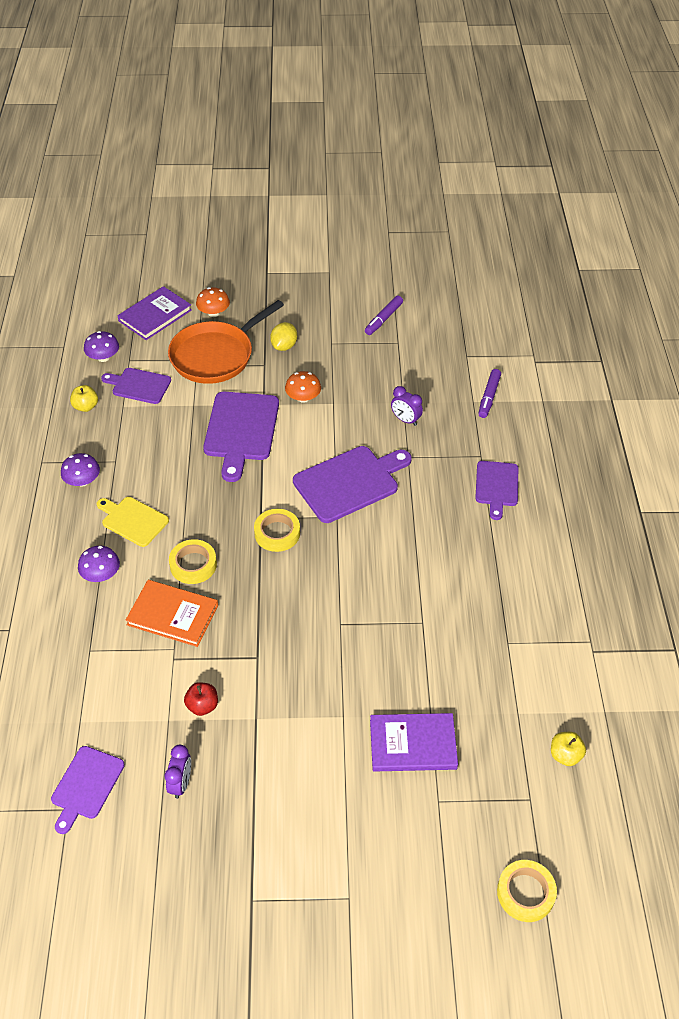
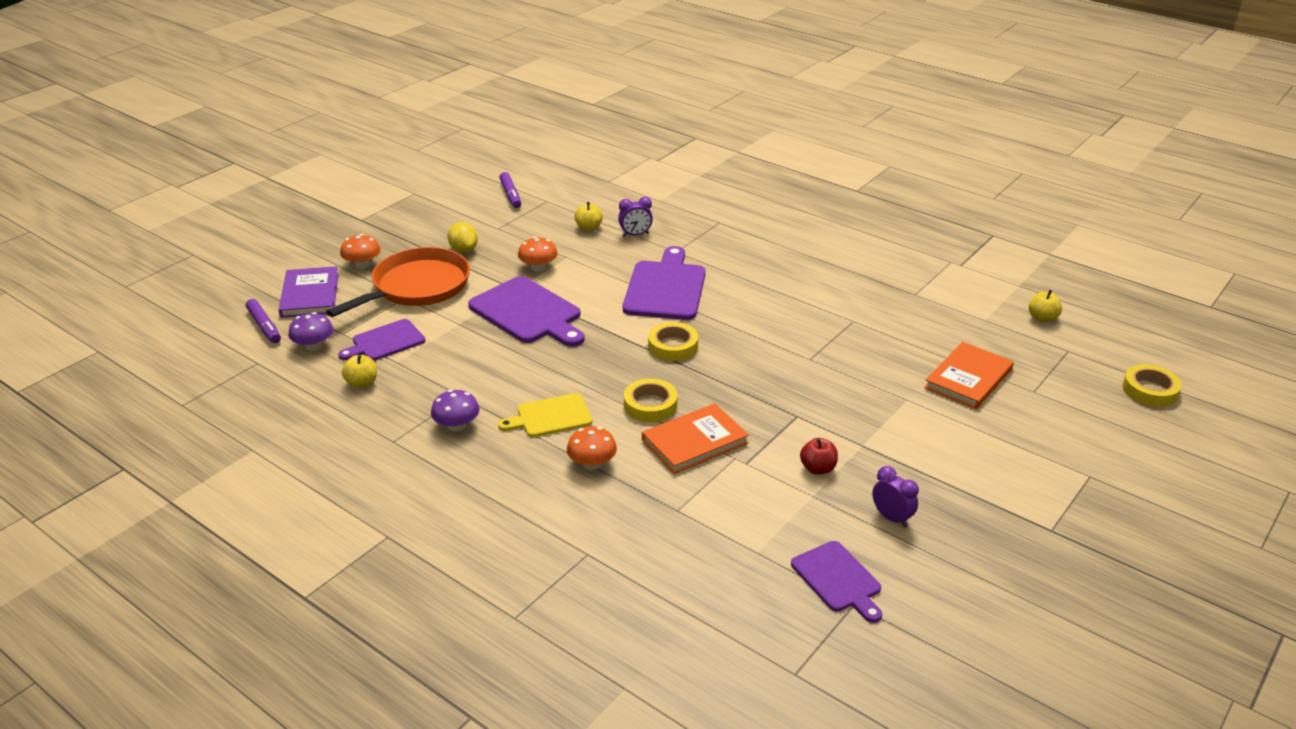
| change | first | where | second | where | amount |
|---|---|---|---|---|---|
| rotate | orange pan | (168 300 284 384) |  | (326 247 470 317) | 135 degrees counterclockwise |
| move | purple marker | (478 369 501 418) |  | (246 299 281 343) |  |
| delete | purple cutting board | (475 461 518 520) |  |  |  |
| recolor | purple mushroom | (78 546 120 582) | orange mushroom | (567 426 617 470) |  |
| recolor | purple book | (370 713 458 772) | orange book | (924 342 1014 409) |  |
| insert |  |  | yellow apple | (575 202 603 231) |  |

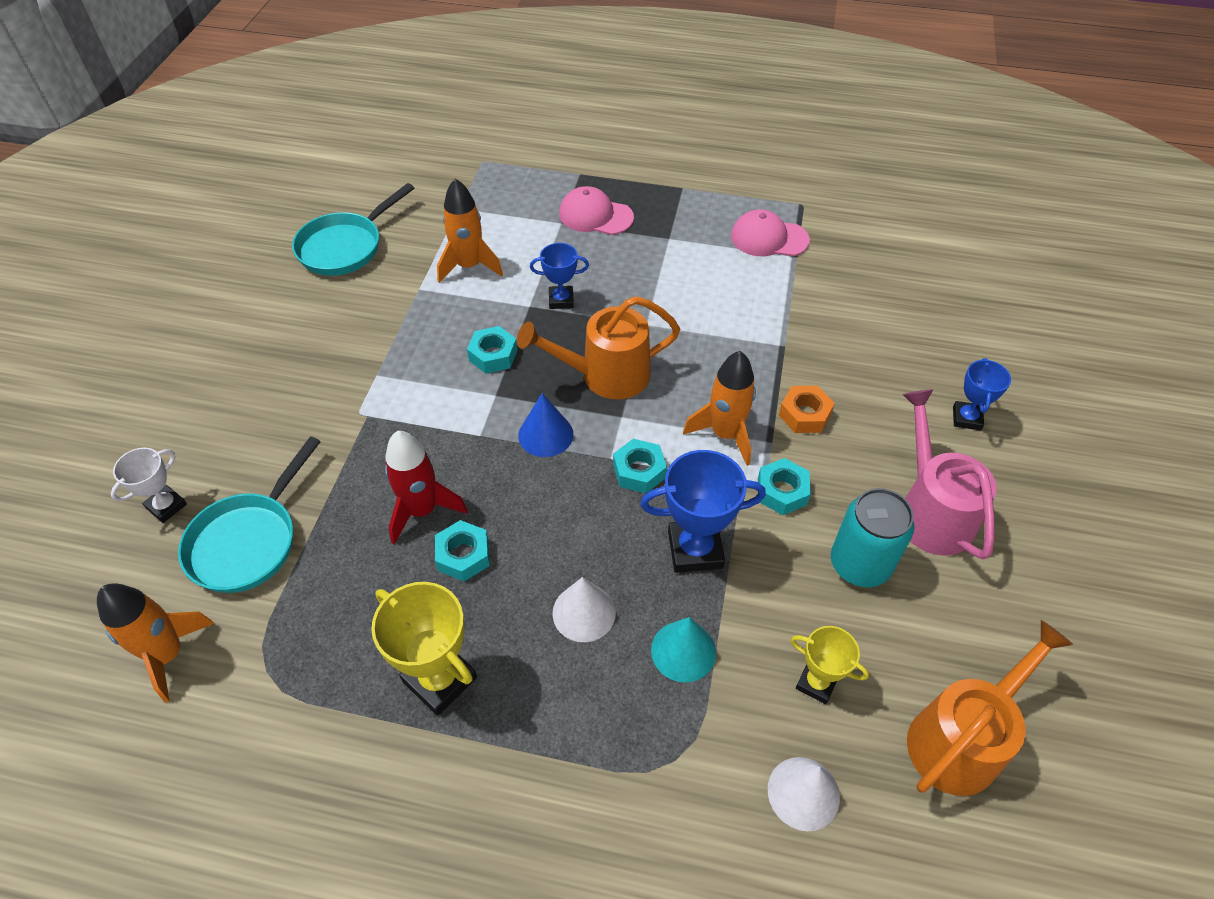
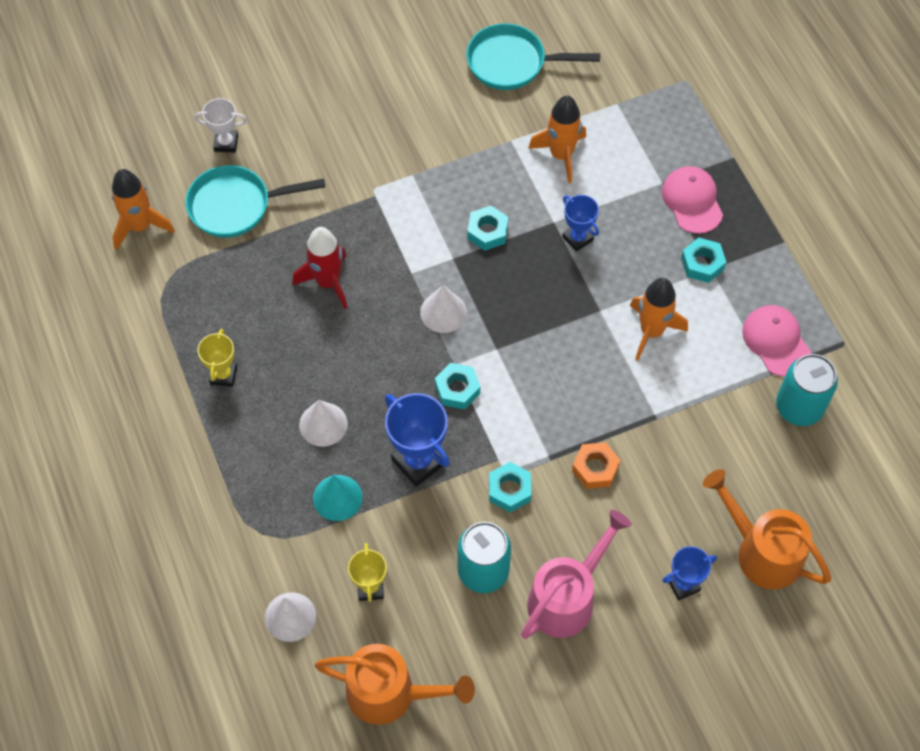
| change | first | where | second | where | amount |
|---|---|---|---|---|---|
| move | orange watering can | (517 296 680 399) |  | (703 469 831 590) |  |
| move | orange rocket | (683 351 756 466) |  | (630 278 688 360) |  |
| recolor | blue cone | (518 393 573 457) | white cone | (420 285 467 333) |  |
| move | turquoise nut | (435 520 490 582) |  | (681 238 726 283) |  |
| resize | yellow trophy | (371 582 477 716) |  | (198 329 237 387) | x0.61 |
| insert |  |  | turquoise can | (776 354 838 426) |  |

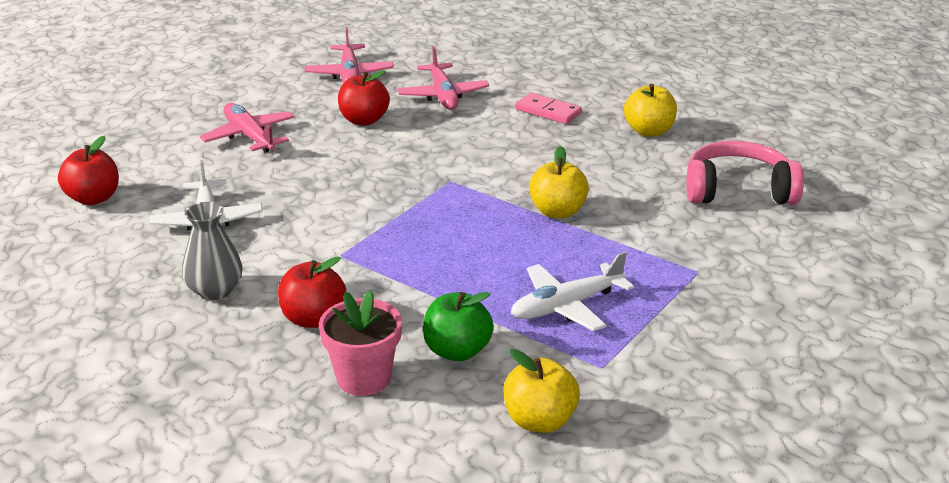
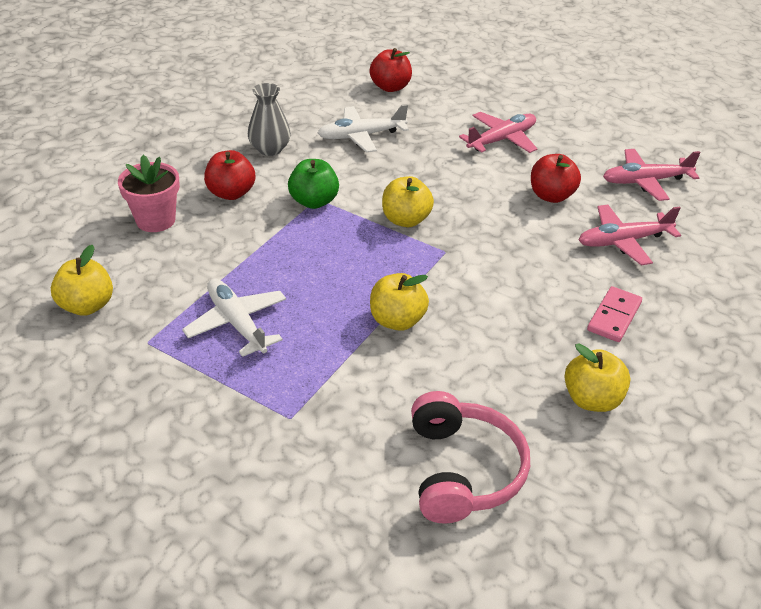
| change | first | where | second | where | amount |
|---|---|---|---|---|---|
| move | green apple | (423 292 494 361) |  | (288 159 339 209) |  |
| insert |  |  | yellow apple | (382 176 434 227) |  |

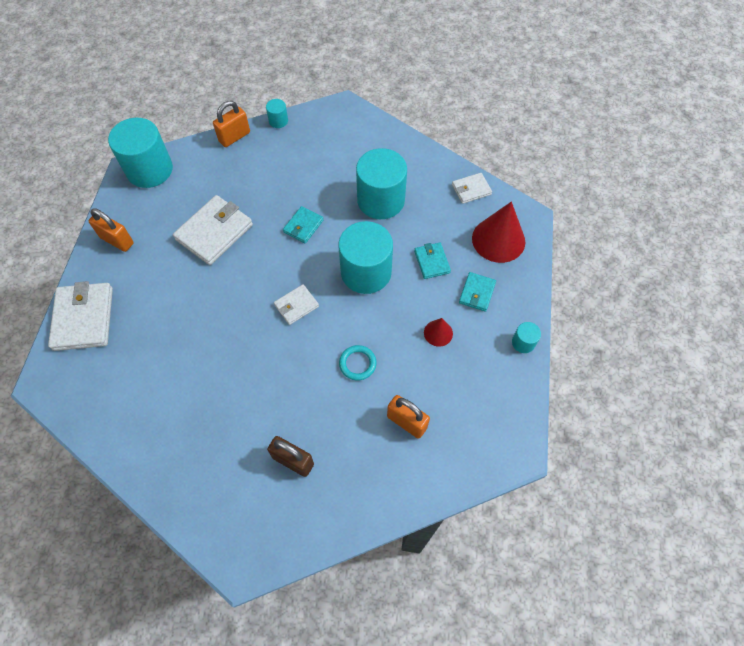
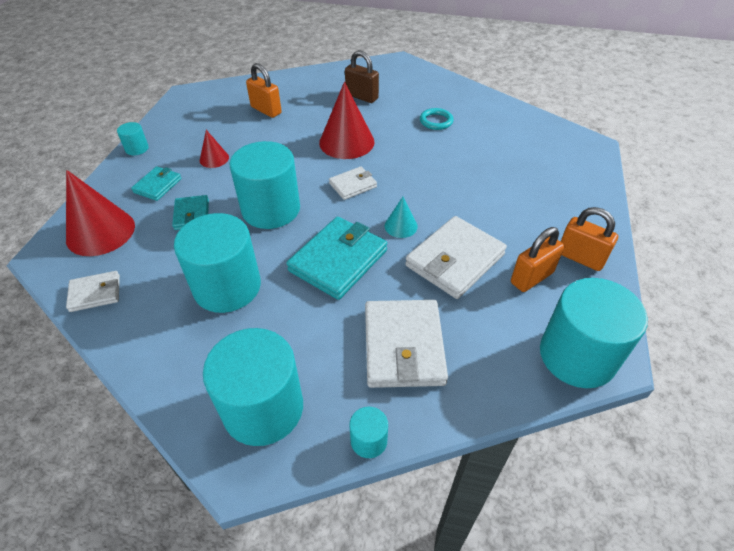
| change | first | where | second | where | amount |
|---|---|---|---|---|---|
| move | orange padlock | (213 101 250 147) |  | (511 227 564 292) |  |
| resize | turquoise wallet | (283 206 324 243) |  | (287 217 387 300) | x1.84 |
| move | white wallet | (48 281 113 351) |  | (365 300 448 388) |  |
| move | turquoise ring | (339 345 377 380) |  | (420 108 454 130) |  |
| insert |  |  | red cone | (319 82 374 159) |  |
| insert |  |  | turquoise cone | (385 197 418 238) |  |
| insert |  |  | turquoise cylinder | (203 328 303 446) |  |

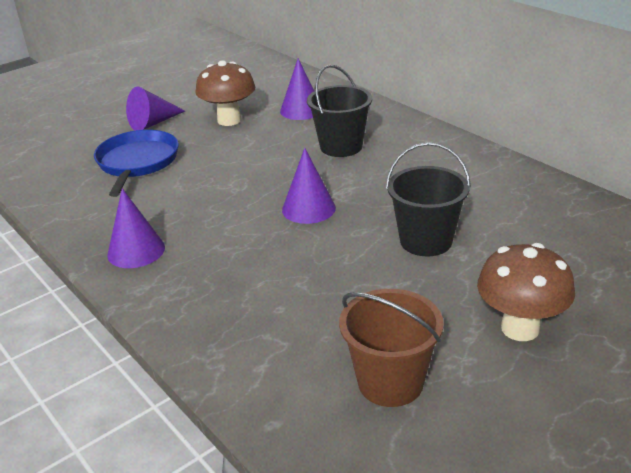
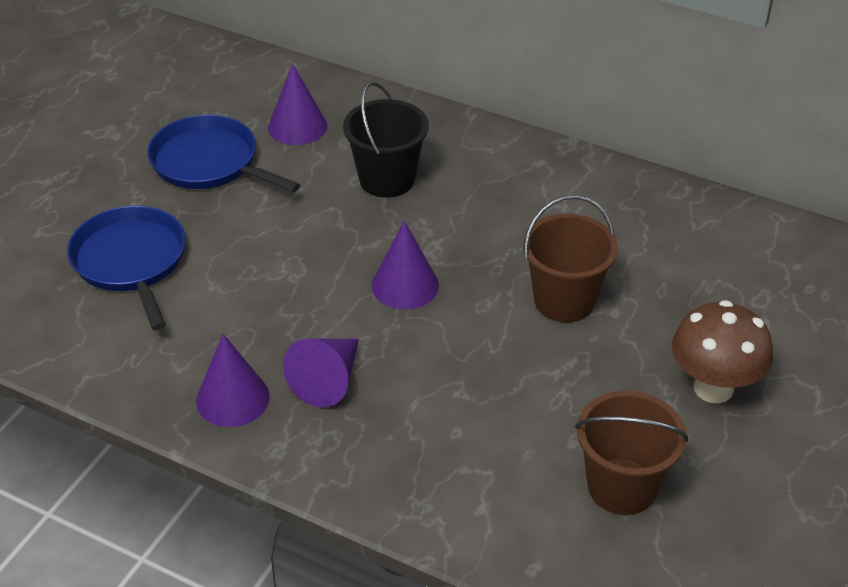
| change | first | where | second | where | amount |
|---|---|---|---|---|---|
| replace | brown mushroom | (196 60 255 126) | blue pan | (147 115 300 192) |  |
| move | purple cone | (126 87 185 131) |  | (283 338 359 408) |  |
| recolor | black bucket | (386 142 471 257) | brown bucket | (523 195 618 322) |  |

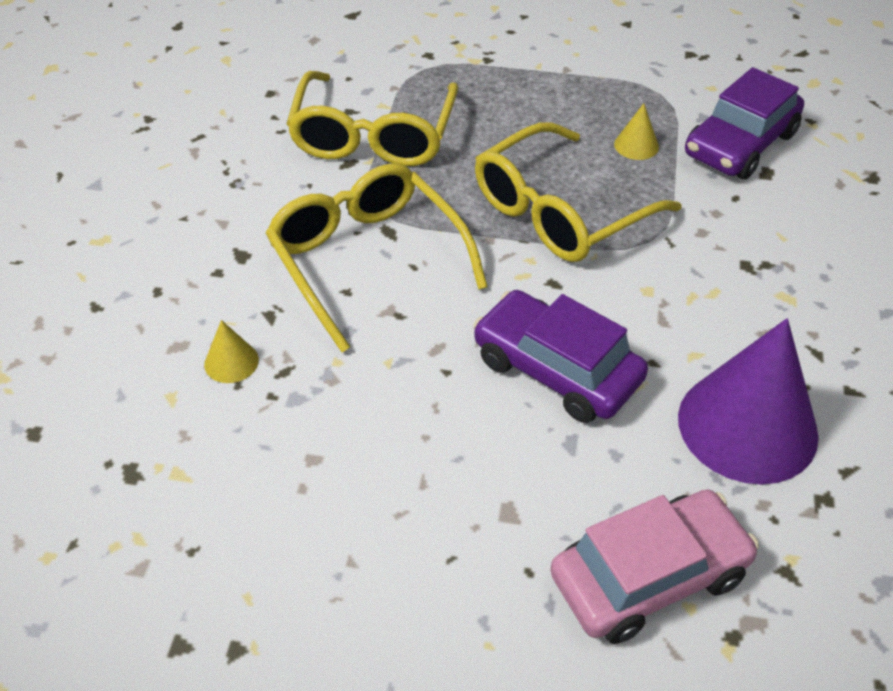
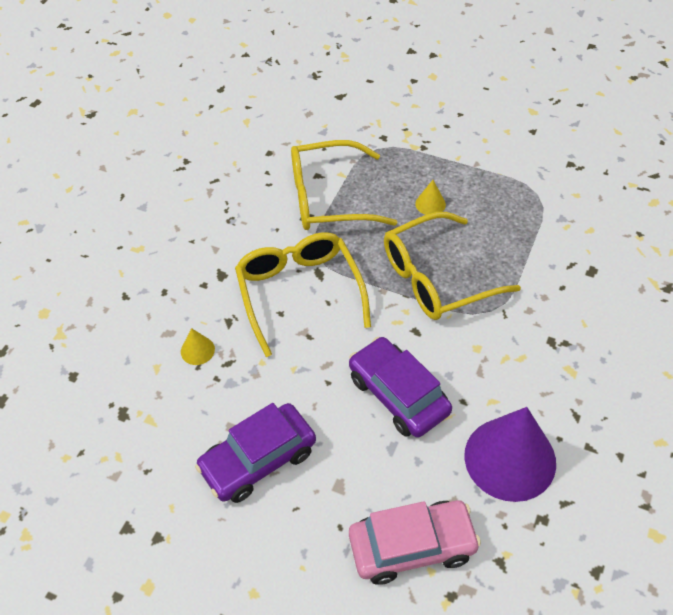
| change | first | where | second | where | amount |
|---|---|---|---|---|---|
| move | purple car | (685 67 804 179) |  | (195 403 316 503) |  |
| rotate | yellow glasses | (286 71 458 166) |  | (291 140 397 230) | 60 degrees clockwise |
| move | yellow cone | (614 103 659 160) |  | (415 180 446 215) |  |

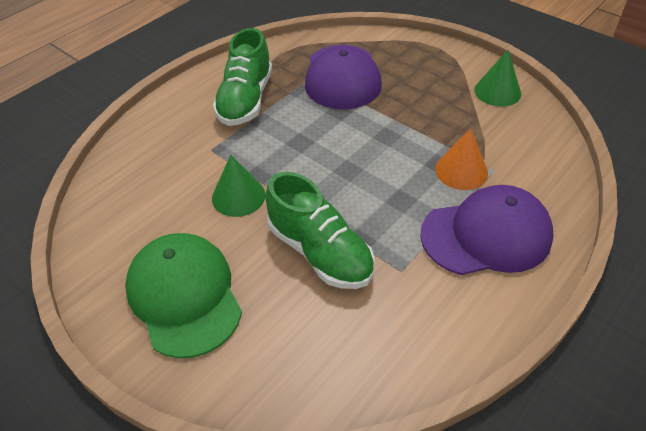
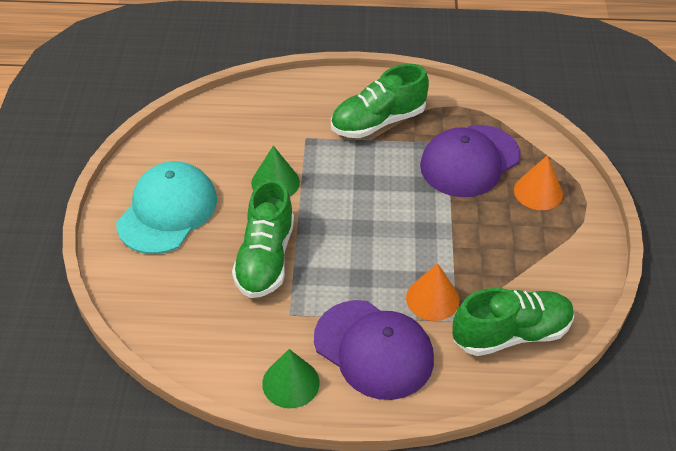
| change | first | where | second | where | amount |
|---|---|---|---|---|---|
| move | green cone | (474 50 521 107) |  | (262 349 320 408) |  |
| recolor | green cap | (125 233 242 358) | turquoise cap | (116 161 217 254) |  |
| insert |  |  | orange cone | (514 155 563 210) |  |
| insert |  |  | green shoe | (452 288 574 356) |  |

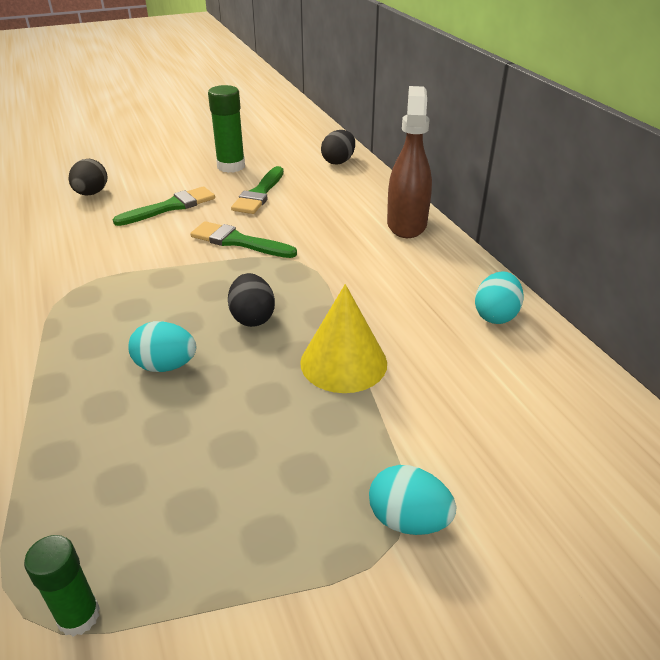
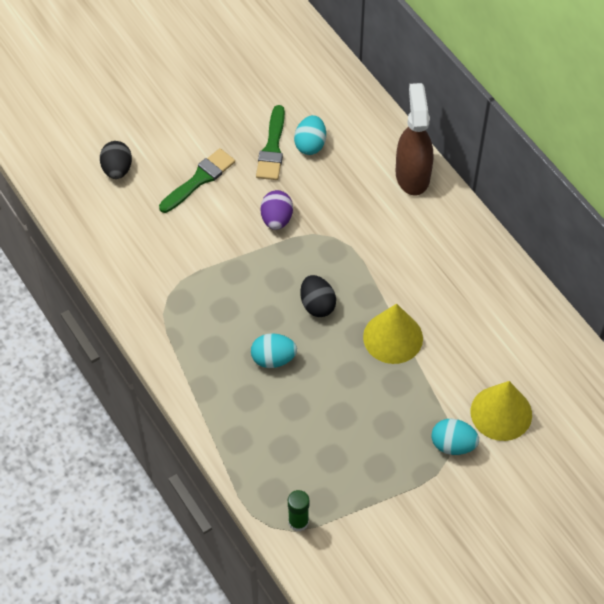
| change | first | where | second | where | amount |
|---|---|---|---|---|---|
| delete | green glue stick | (208 85 245 173) |  |  |  |
| delete | black egg | (321 130 355 165) |  |  |  |
| replace | green brush | (190 221 297 258) | purple egg | (260 190 293 230) |  |
| move | turquoise egg | (475 271 524 324) |  | (294 115 326 155) |  |
| insert |  |  | yellow cone | (470 381 532 441) |  |

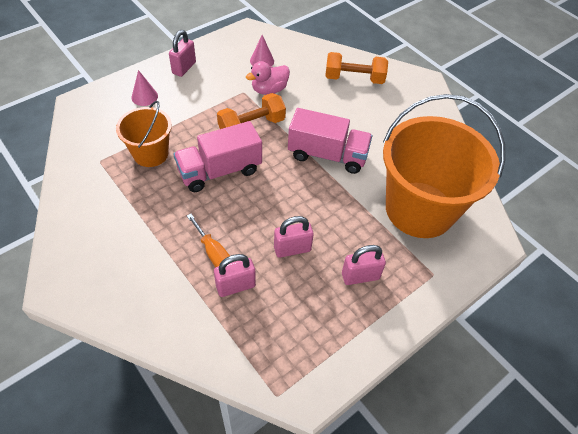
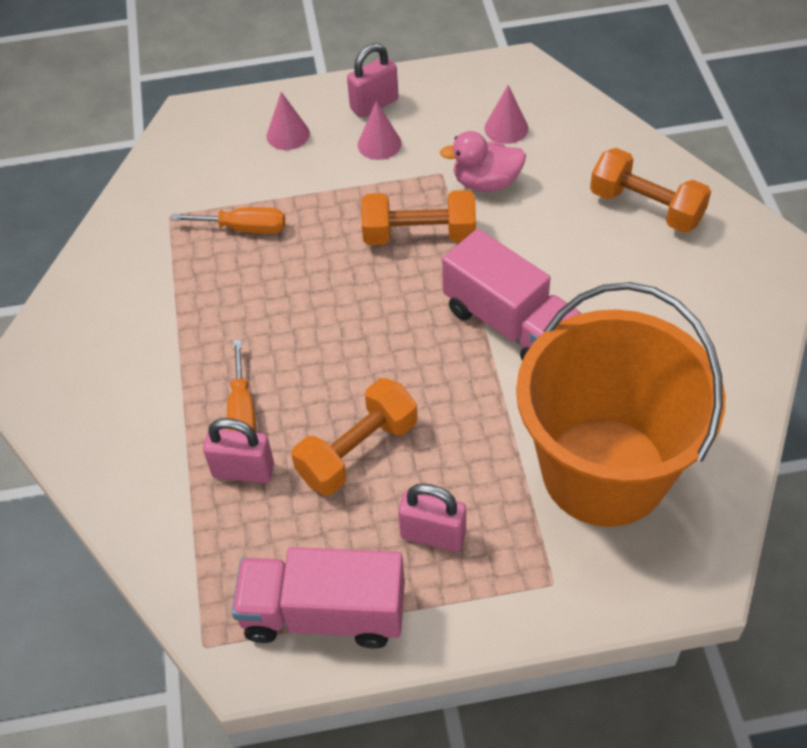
| change | first | where | second | where | amount |
|---|---|---|---|---|---|
| replace | orange bucket | (116 101 172 167) | orange screwdriver | (170 207 285 234) |  |
| move | pink truck | (173 121 262 192) |  | (232 547 405 648) |  |
| replace | pink padlock | (274 216 314 258) | orange dumbbell | (291 378 418 495) |  |
| insert |  |  | pink cone | (358 101 402 160) |  |

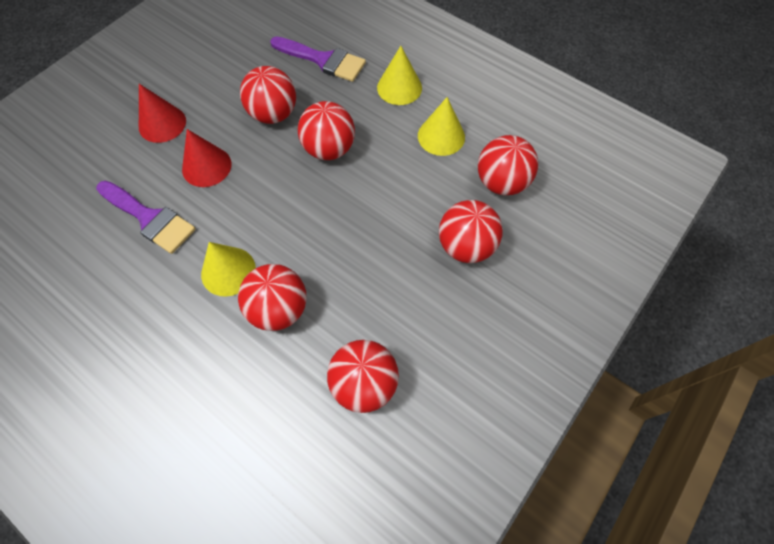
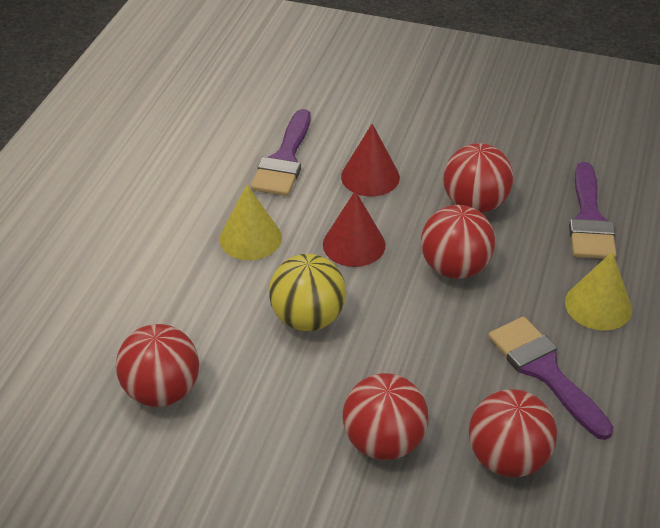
| change | first | where | second | where | amount |
|---|---|---|---|---|---|
| move | red cone | (139 84 186 143) |  | (323 191 386 267) |  |
| replace | yellow cone | (418 97 465 156) | purple brush | (488 316 614 440) |  |
| delete | red ball | (238 264 306 331) |  |  |  |
| insert |  |  | yellow ball | (269 254 346 331) |  |

